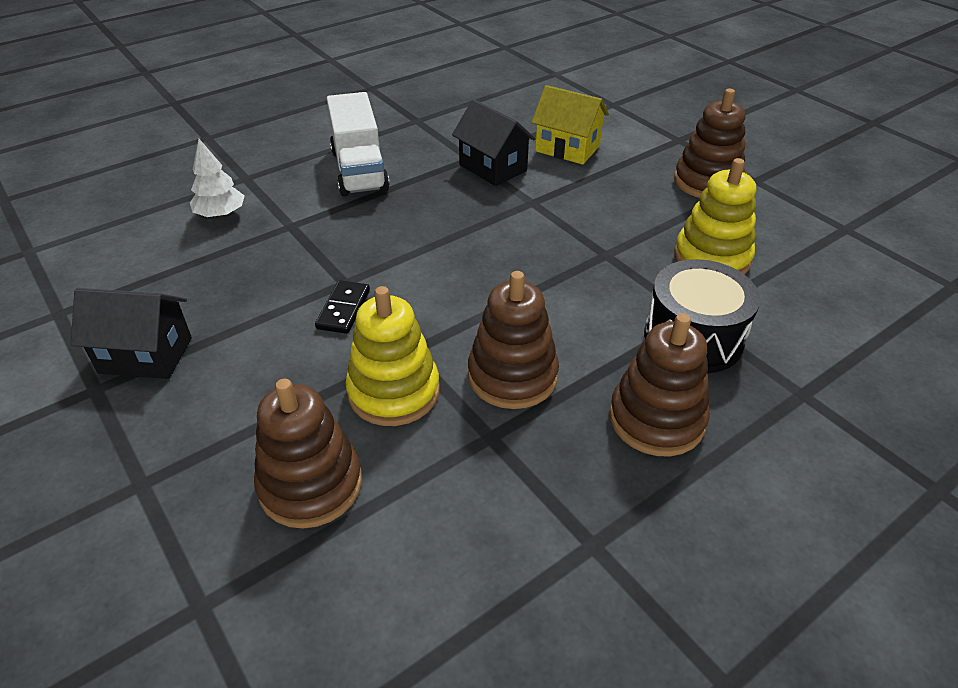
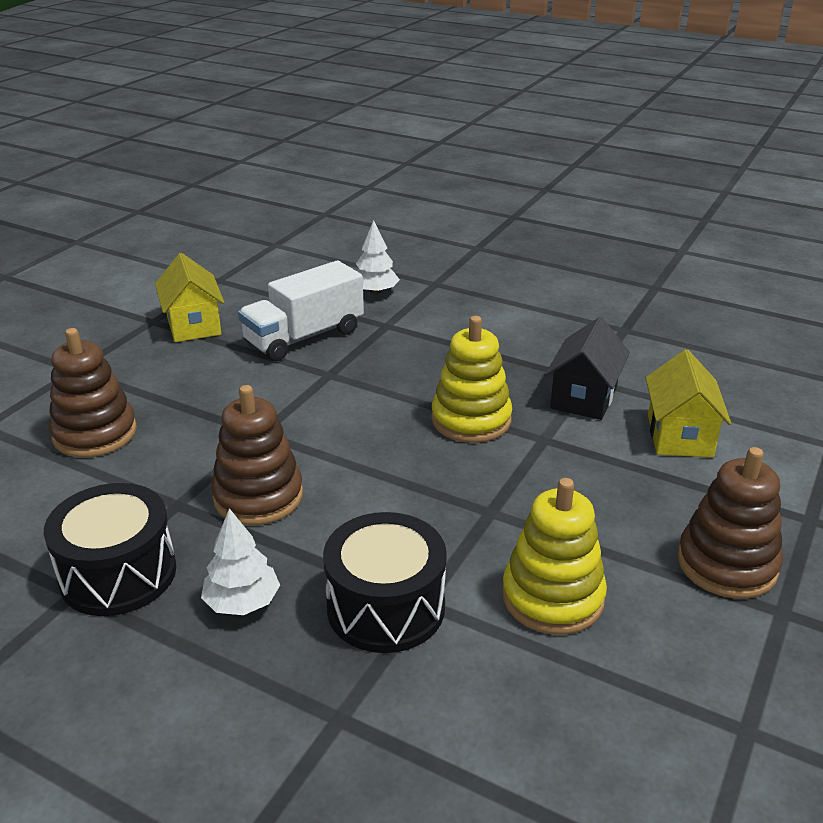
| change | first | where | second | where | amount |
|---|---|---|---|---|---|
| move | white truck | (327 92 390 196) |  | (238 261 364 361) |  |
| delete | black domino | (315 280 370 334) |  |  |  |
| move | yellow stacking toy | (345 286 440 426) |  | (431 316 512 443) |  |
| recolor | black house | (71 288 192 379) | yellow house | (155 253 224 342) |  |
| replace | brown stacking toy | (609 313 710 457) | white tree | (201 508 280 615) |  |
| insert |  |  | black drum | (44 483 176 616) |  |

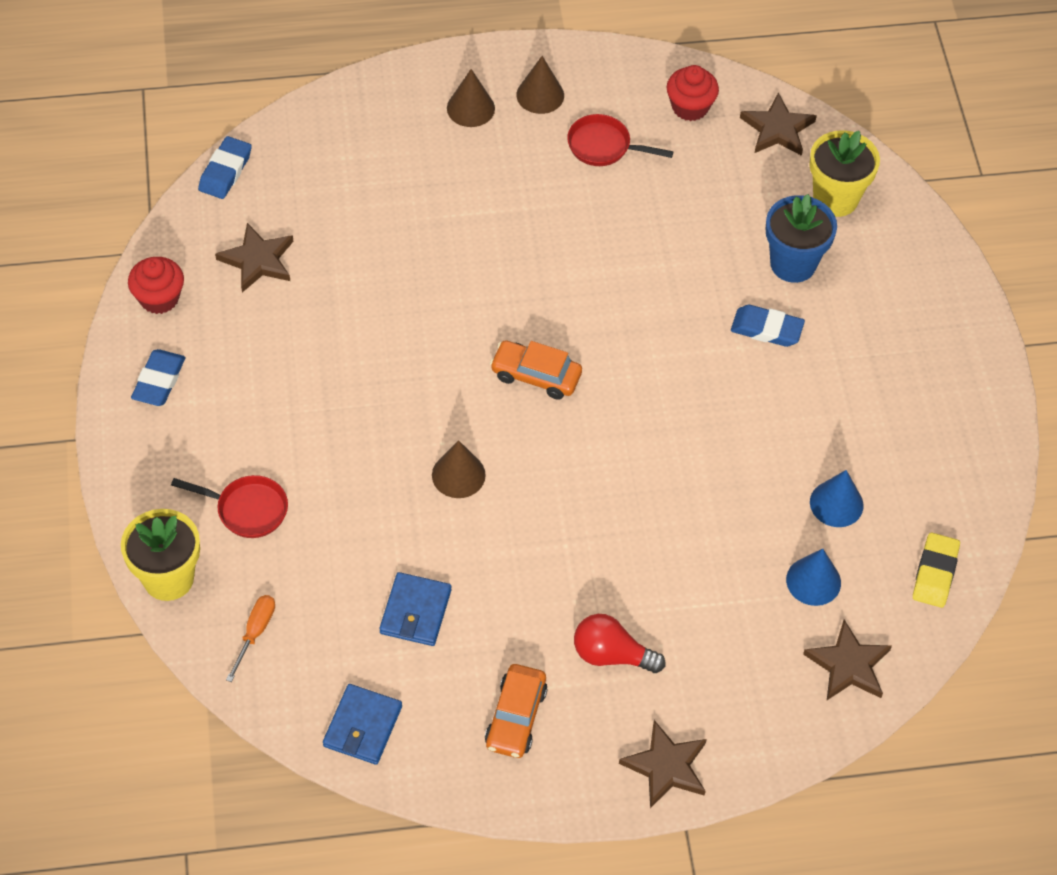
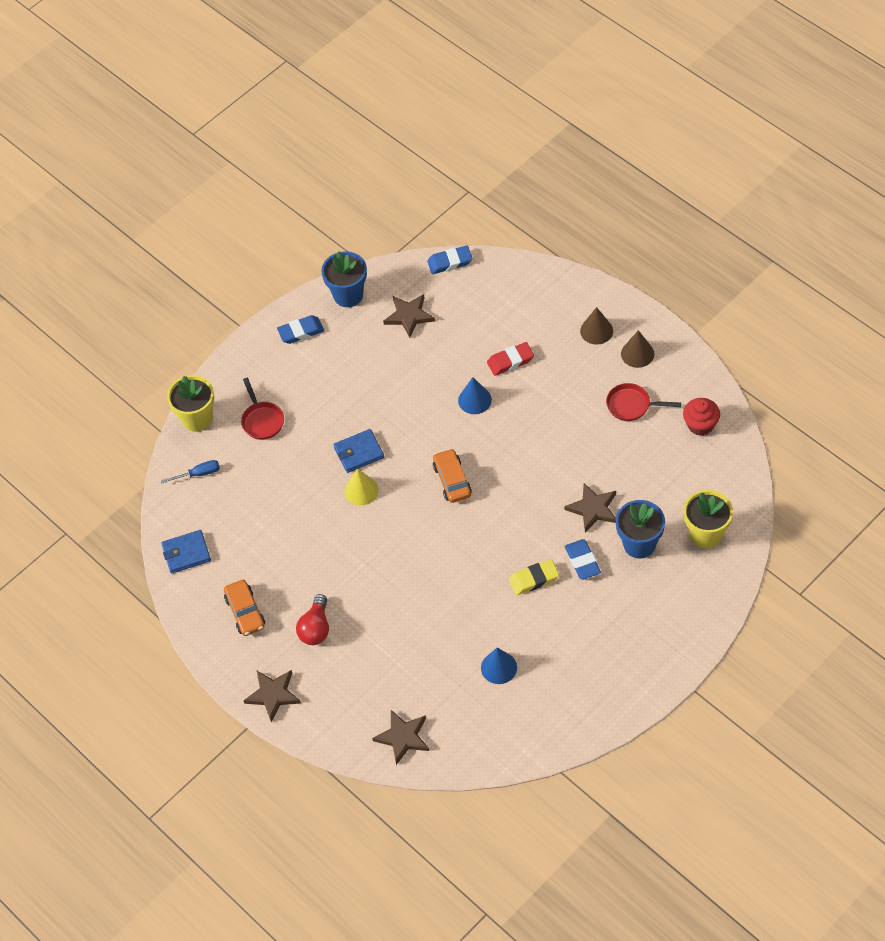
| change | first | where | second | where | amount |
|---|---|---|---|---|---|
| move | brown star | (740 93 817 156) |  | (564 483 616 533) |  |
| rotate | red pan | (567 114 673 166) |  | (606 383 681 421) | 60 degrees counterclockwise |
| replace | red cupcake | (128 257 184 314) | blue flower pot | (321 251 367 307) |  |
| recolor | brown cone | (432 440 486 498) | yellow cone | (344 469 379 506) |  |
| move | yellow eraser | (913 533 960 608) |  | (509 559 559 595) |  |
| move | blue cone | (786 549 841 606) |  | (458 377 492 414) |  |
| move | blue wallet | (379 572 451 646) |  | (334 429 384 473) |  |
| recolor | orange screwdriver | (226 595 275 682) | blue screwdriver | (161 460 220 483) |  |
| rotate | red light bulb | (574 614 665 673) |  | (296 594 329 645) | 150 degrees counterclockwise |
| rotate | orange car | (485 664 548 758) |  | (224 580 265 636) | 90 degrees counterclockwise |
| insert |  |  | red eraser | (487 342 534 376) |  |

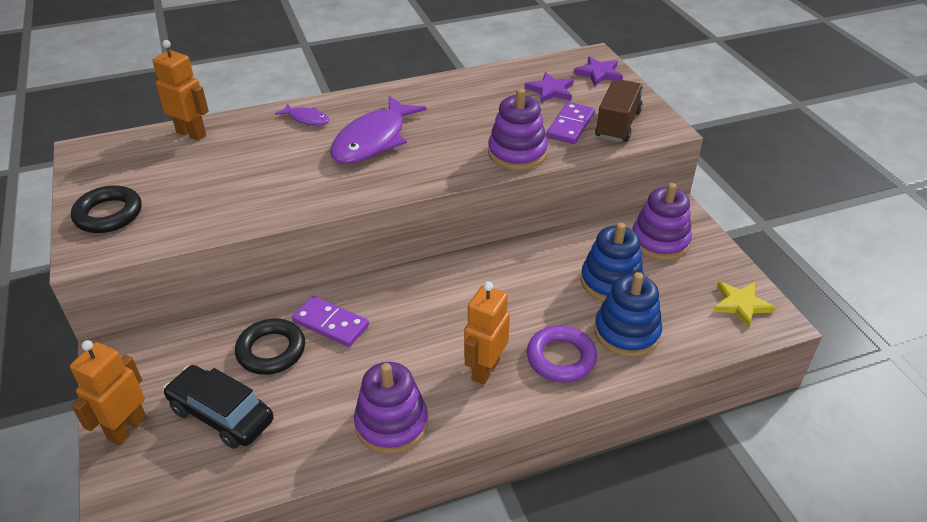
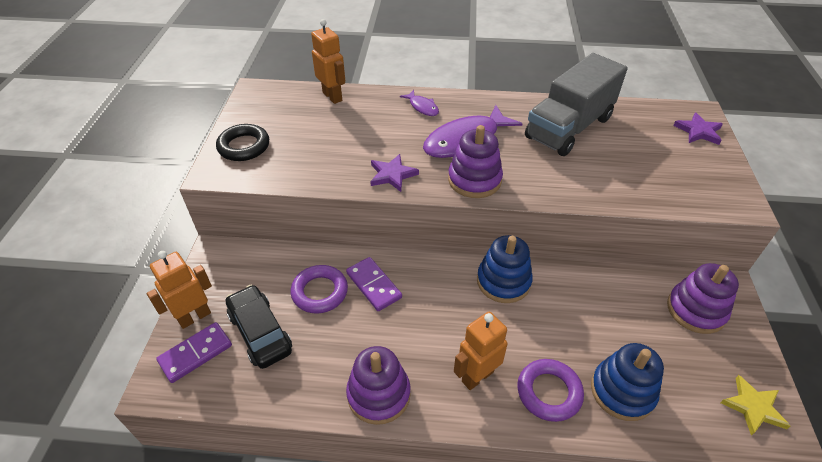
| change | first | where | second | where | amount |
|---|---|---|---|---|---|
| move | purple star | (524 72 574 103) |  | (370 154 419 192) |  |
| delete | brown truck | (595 80 643 142) |  |  |  |
| move | purple stacking toy | (488 88 548 170) |  | (448 125 503 198) |  |
| move | purple domino | (547 102 595 144) |  | (156 322 232 383) |  |
| move | blue stacking toy | (581 222 644 301) |  | (477 235 533 303) |  |
| recolor | black ring | (235 319 305 375) | purple ring | (291 265 348 314) |  |
| insert |  |  | grey truck | (525 53 628 156) |  |

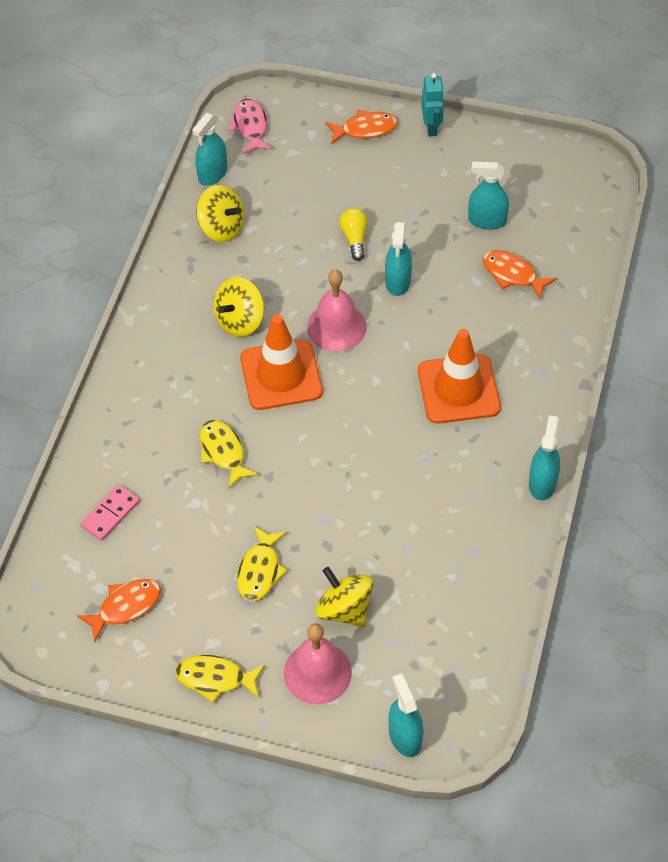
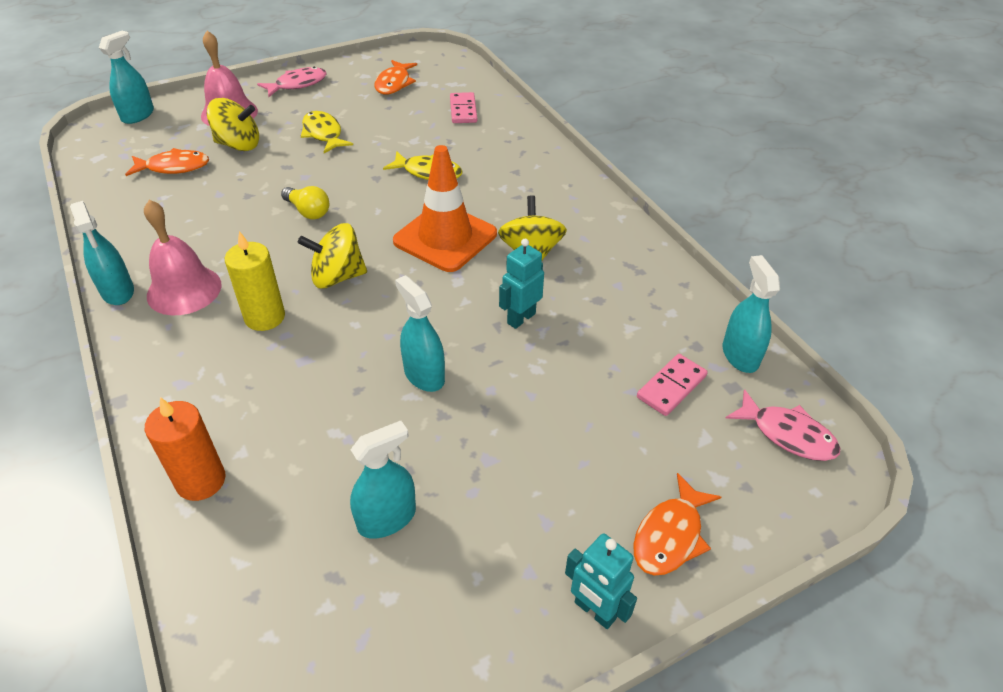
| change | first | where | second | where | amount |
|---|---|---|---|---|---|
| move | yellow spinning top | (196 185 245 242) |  | (298 223 367 289) |  |
| move | yellow light bulb | (339 208 368 261) |  | (281 186 329 220) |  |
| move | orange fish | (482 250 557 299) |  | (125 148 209 176) |  |
| move | pink bell | (307 270 366 351) |  | (144 200 222 315) |  |
| replace | orange traffic cone | (418 329 501 424) | yellow candle | (225 231 285 331) |  |
| recolor | yellow fish | (175 655 265 703) | pink fish | (257 67 327 97) |  |
| rotate | turquoise spray bottle | (388 674 423 757) |  | (99 31 154 124) | 90 degrees counterclockwise |
| insert |  |  | turquoise robot | (499 239 544 329) |  |
| insert |  |  | pink domino | (637 354 708 416) |  |
| insert |  |  | orange candle | (145 397 225 501) |  |

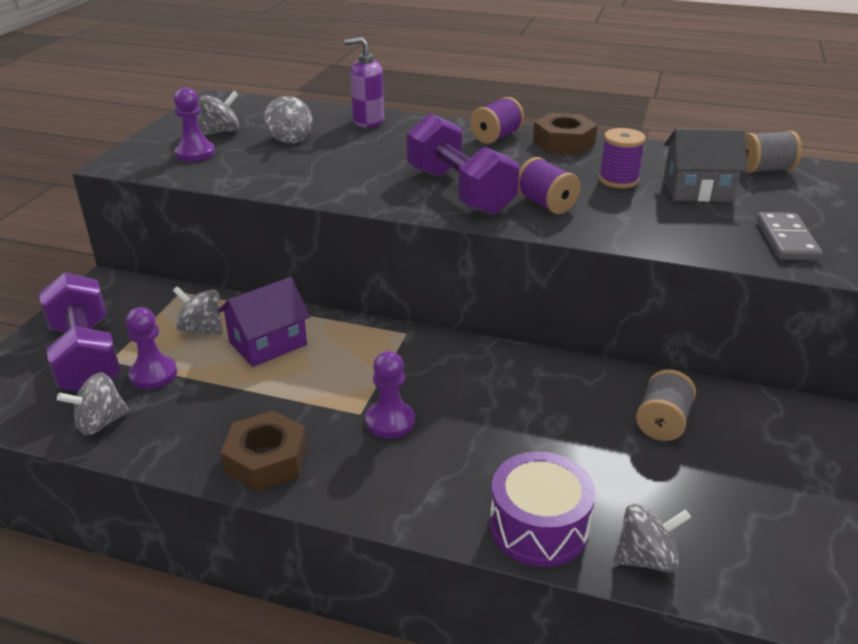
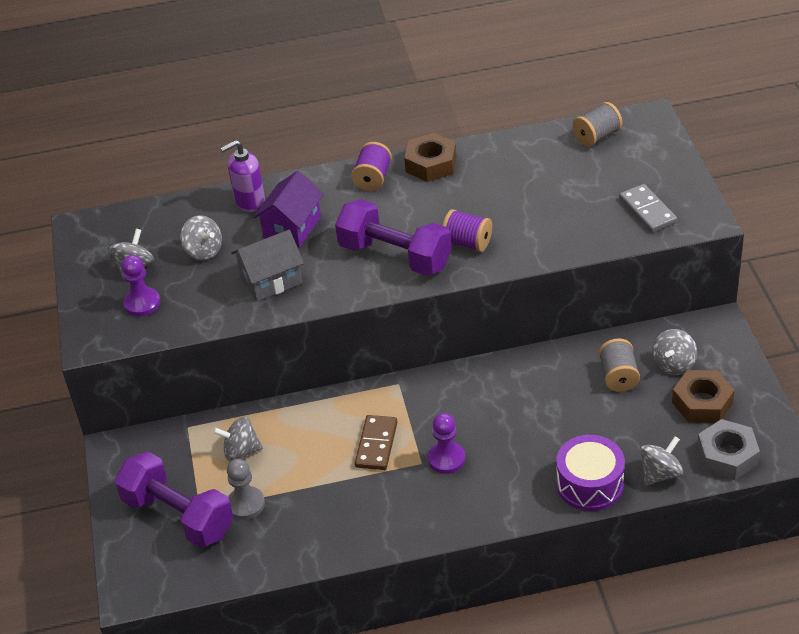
| change | first | where | second | where | amount |
|---|---|---|---|---|---|
| delete | purple spool | (599 128 646 188) |  |  |  |
| move | grey house | (663 129 747 202) |  | (231 230 304 302) |  |
| move | purple house | (218 277 311 367) |  | (254 171 324 247) |  |
| recolor | purple pawn | (126 307 177 389) | grey pawn | (227 459 265 520) |  |
| move | grey spinning top | (57 373 130 435) |  | (652 329 697 375) |  |
| move | brown nut | (221 411 307 491) |  | (672 370 735 423) |  |
| insert |  |  | brown domino | (355 415 397 470) |  |
| insert |  |  | grey nut | (697 419 760 480) |  |

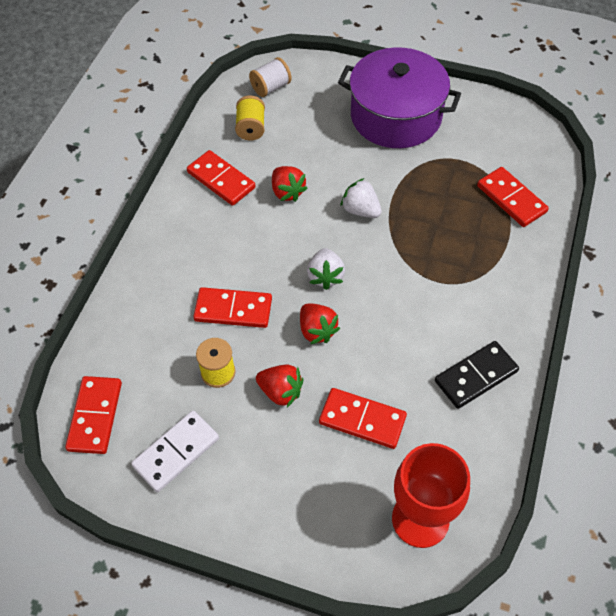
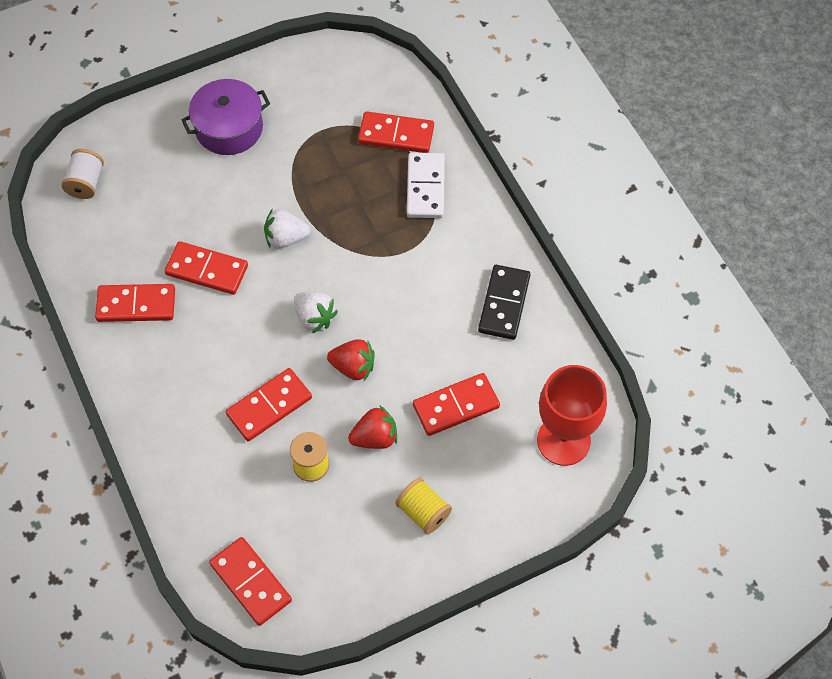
| change | first | where | second | where | amount |
|---|---|---|---|---|---|
| resize | purple pot | (338 47 461 148) |  | (181 79 270 155) | x0.66 |
| move | yellow spool | (235 96 265 140) |  | (395 478 452 534) |  |
| replace | red strawberry | (272 166 308 202) | red domino | (165 241 248 295) |  |
| move | white domino | (131 411 219 492) |  | (407 153 445 218) |  |

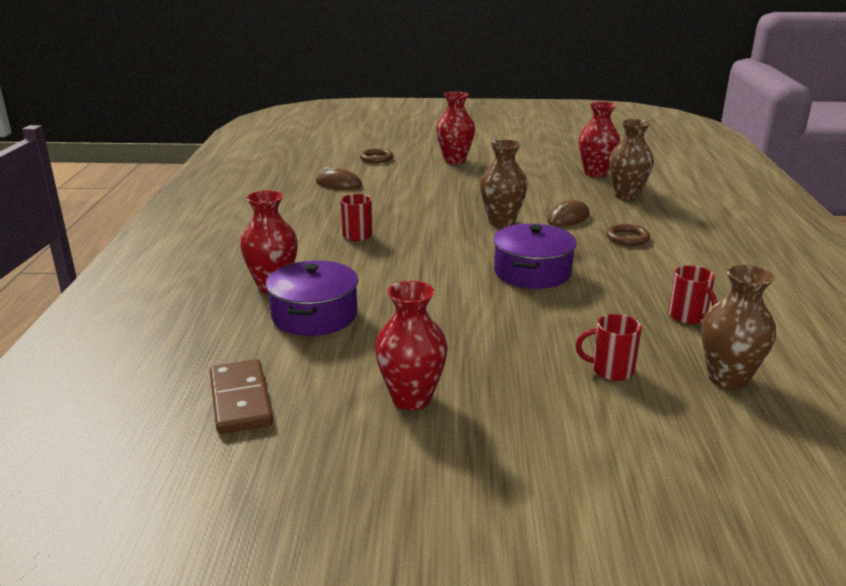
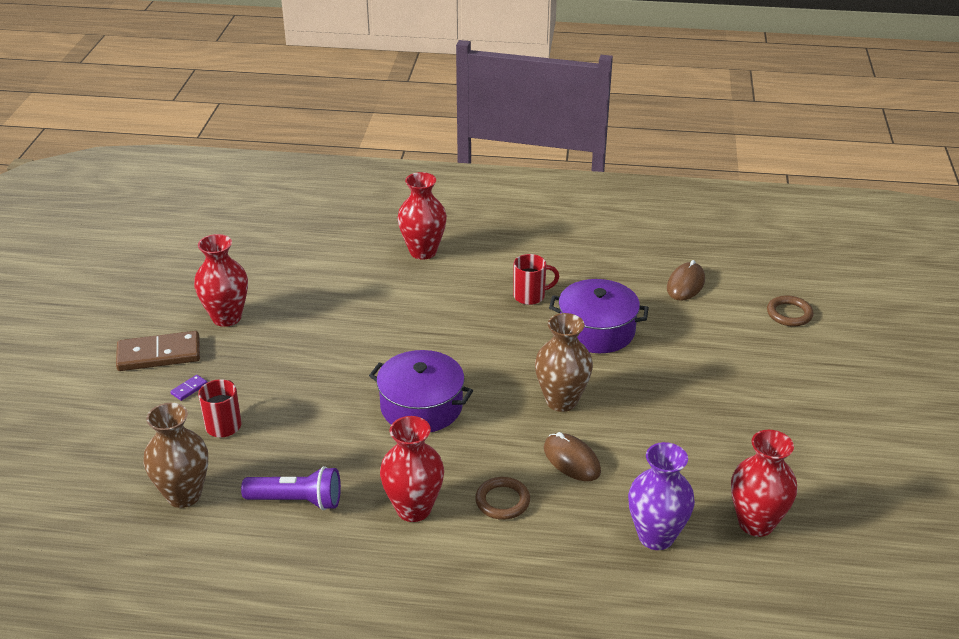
| change | first | where | second | where | amount |
|---|---|---|---|---|---|
| move | red vase | (436 91 475 164) |  | (380 416 444 522) |  |
| recolor | brown vase | (609 119 654 200) | purple vase | (628 442 695 550) |  |
| move | purple pot | (266 260 358 336) |  | (549 279 649 353) |  |
| replace | red mug | (669 265 717 324) | purple flashlight | (241 466 341 510) |  |
| move | brown domino | (210 359 273 434) |  | (116 331 200 371) |  |
| insert |  |  | purple domino | (170 375 207 401) |  |

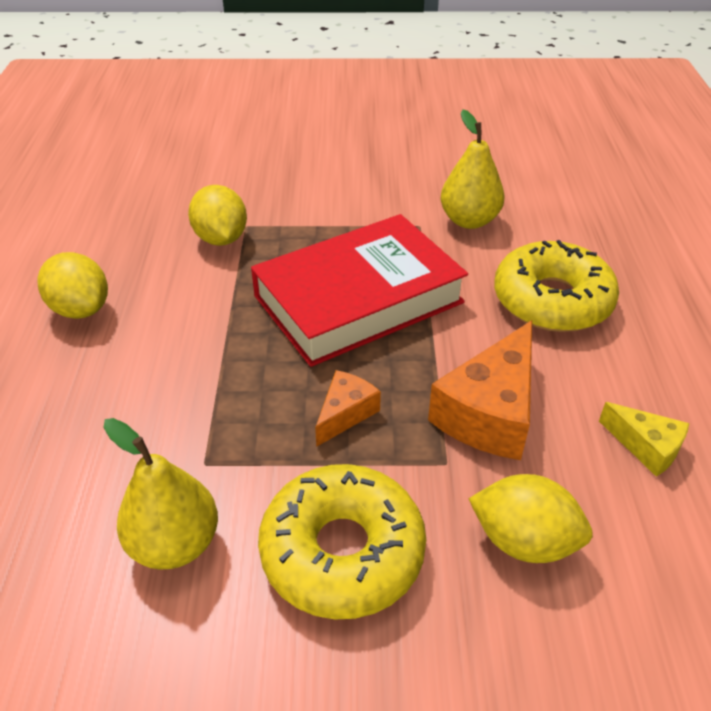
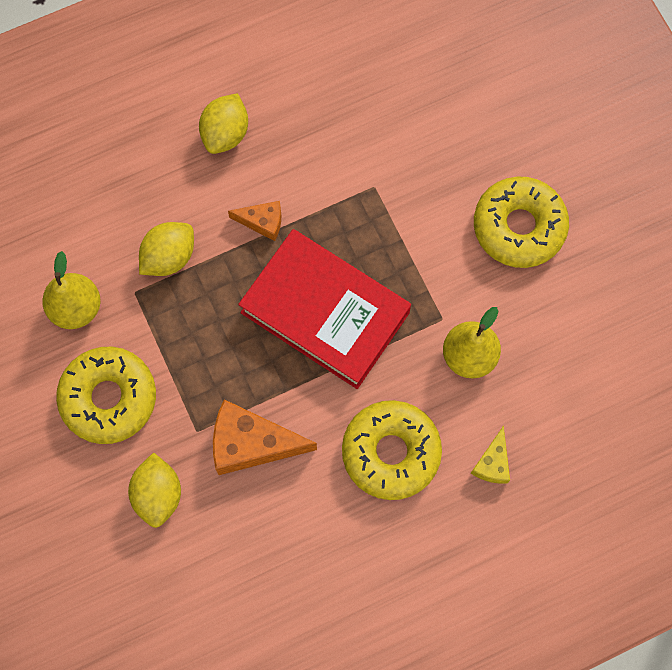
| change | first | where | second | where | amount |
|---|---|---|---|---|---|
| move | yellow lemon | (188 185 247 246) |  | (139 222 194 276) |  |
| move | orange cheese | (315 370 381 447) |  | (228 201 281 241) |  |
| move | yellow cheese | (599 402 689 477) |  | (471 425 510 484) |  |
| insert |  |  | yellow donut | (474 177 569 268) |  |

